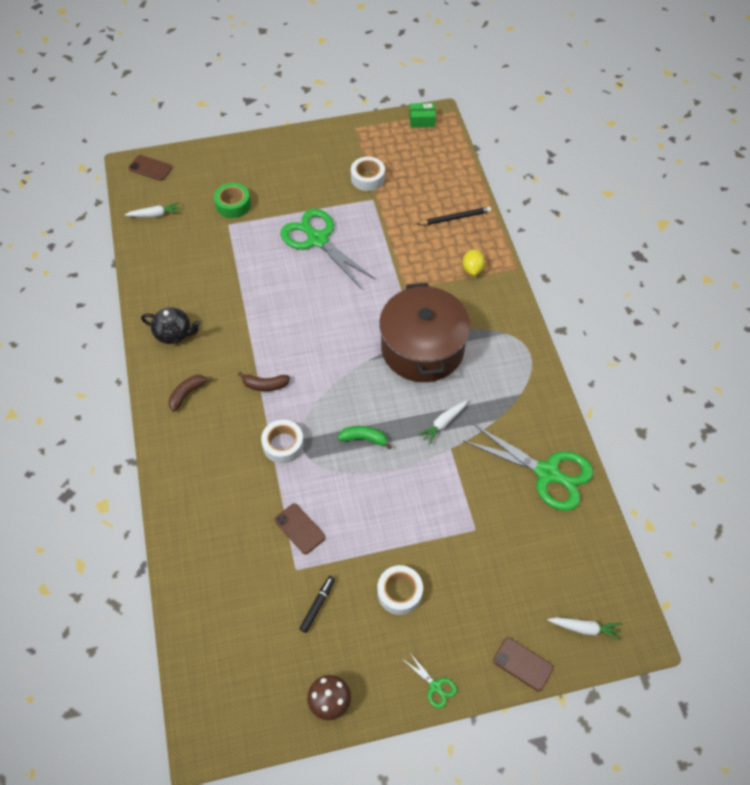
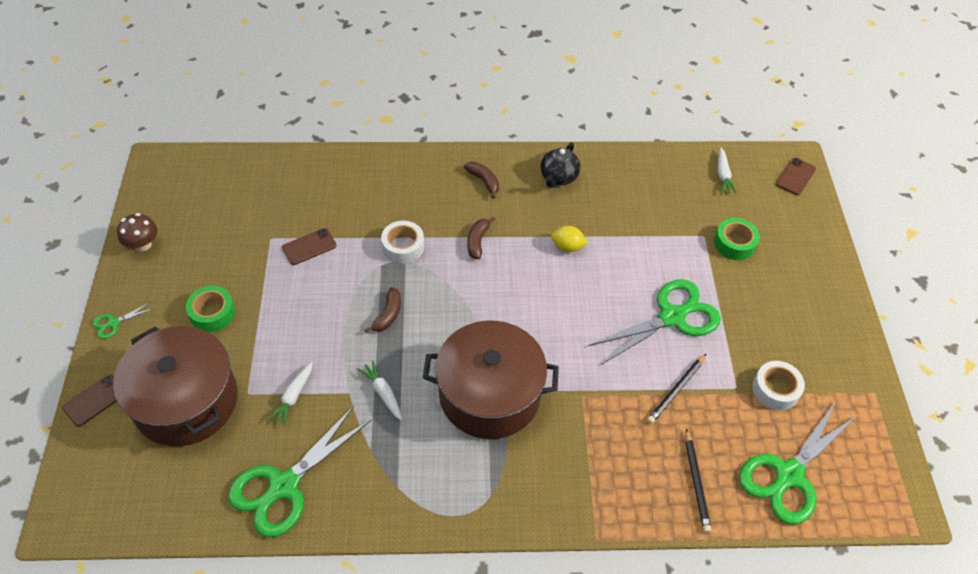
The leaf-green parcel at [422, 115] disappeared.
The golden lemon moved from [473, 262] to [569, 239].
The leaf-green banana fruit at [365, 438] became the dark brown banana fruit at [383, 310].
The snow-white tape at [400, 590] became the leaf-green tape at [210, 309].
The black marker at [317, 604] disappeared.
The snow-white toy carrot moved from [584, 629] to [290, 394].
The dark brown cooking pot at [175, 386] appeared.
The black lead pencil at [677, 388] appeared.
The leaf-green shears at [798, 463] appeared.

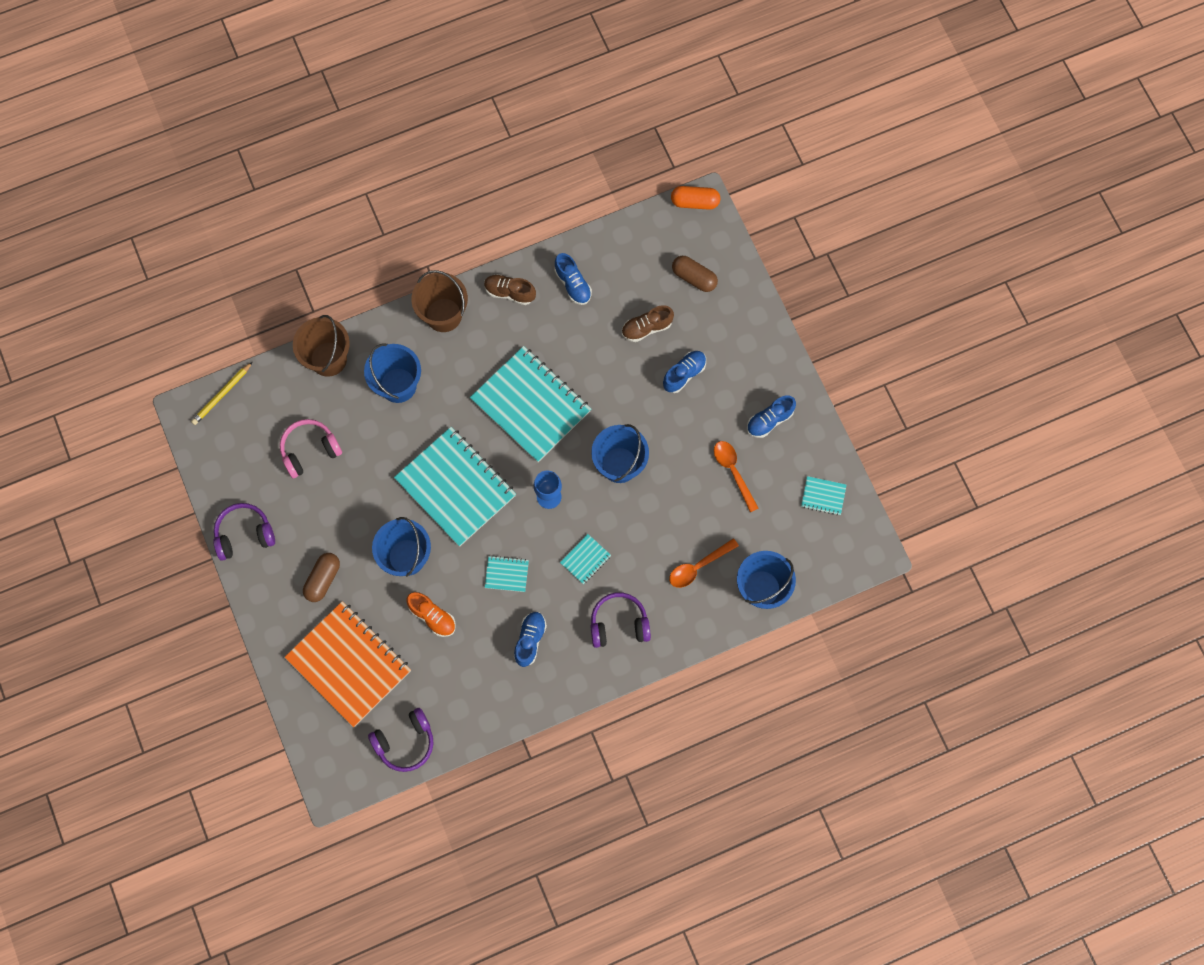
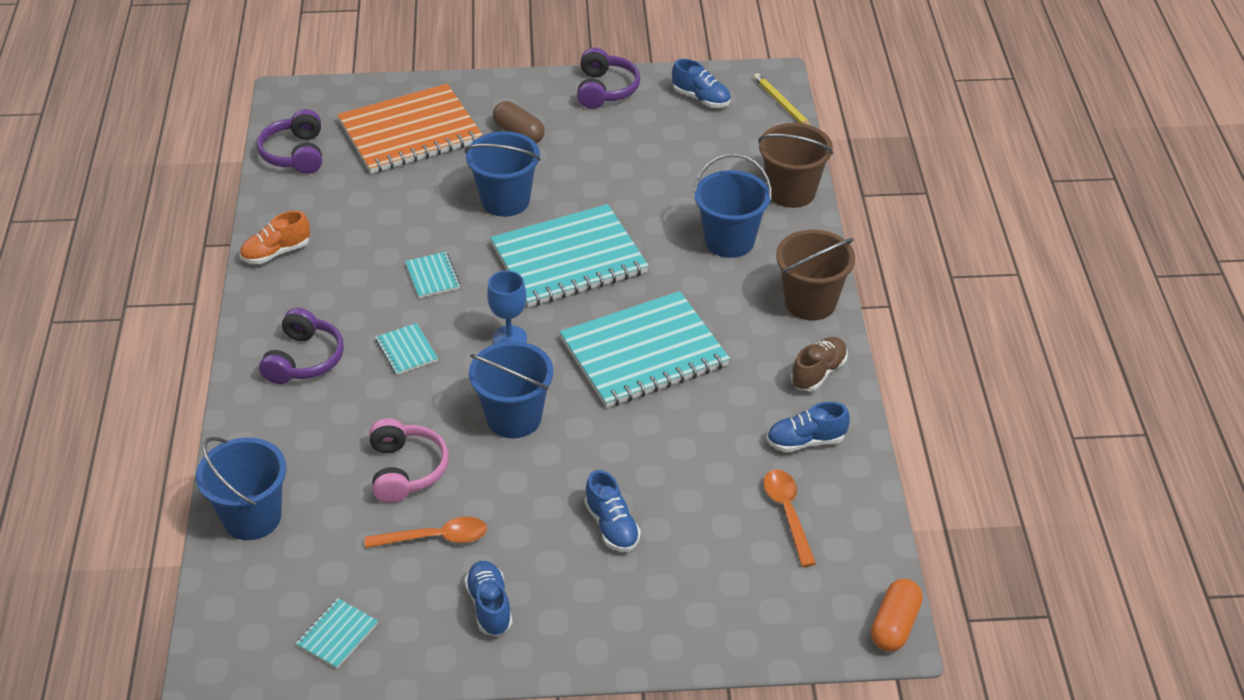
The dark brown capsule at [695, 274] disappeared.
The dark brown shoe at [648, 323] disappeared.
The rosy over-ear headphones moved from [311, 448] to [409, 460].
The orange-coloured teaspoon moved from [704, 563] to [789, 518].
The turquoise notepad at [507, 574] turned 45 degrees counterclockwise.
The orange-coloured shoe moved from [431, 614] to [275, 237].
The cobalt shoe moved from [530, 639] to [701, 83].

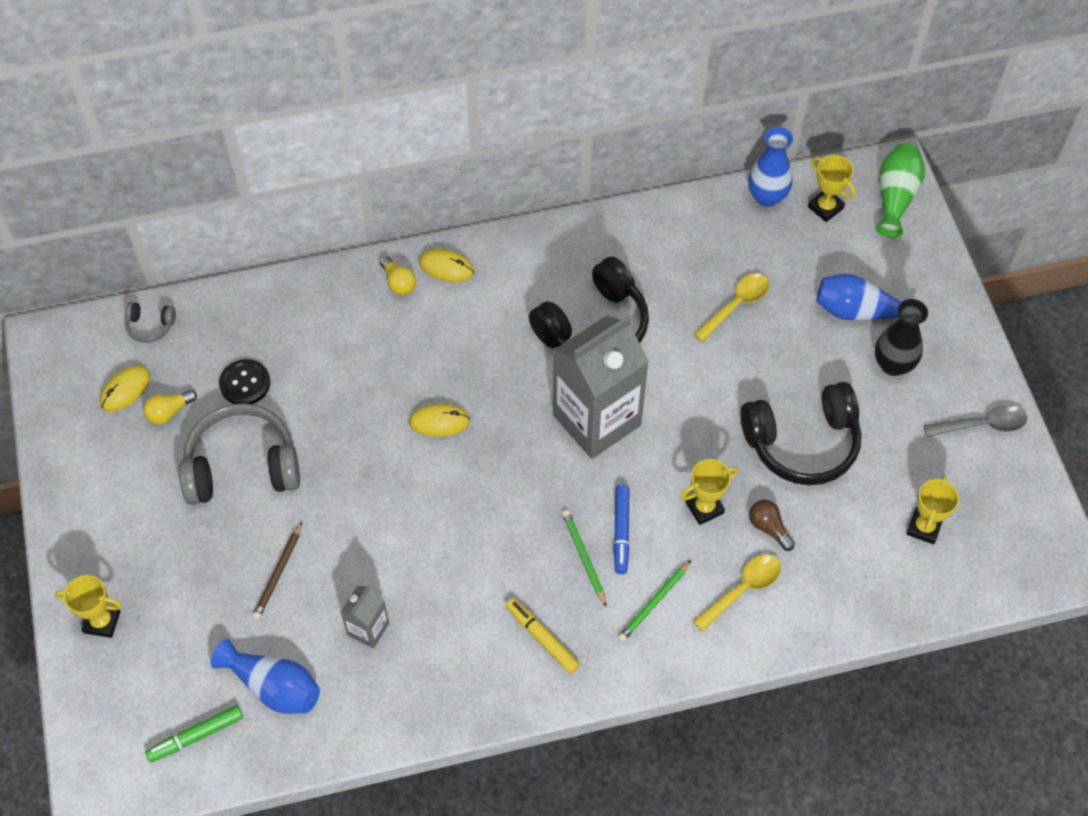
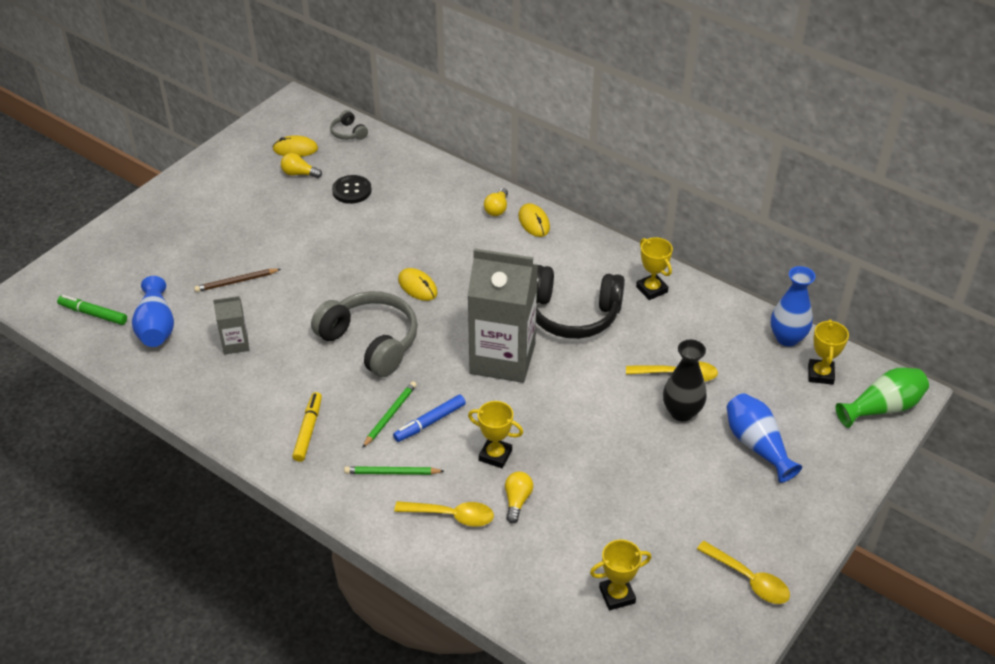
The black tall vase moved from [901, 337] to [685, 380].
The black over-ear headphones at [800, 433] disappeared.
The gray over-ear headphones moved from [239, 454] to [364, 334].
The gray teaspoon at [975, 421] became the golden teaspoon at [743, 572].
The dark brown light bulb at [772, 525] became the golden light bulb at [519, 497].
The golden prize cup moved from [88, 606] to [654, 268].

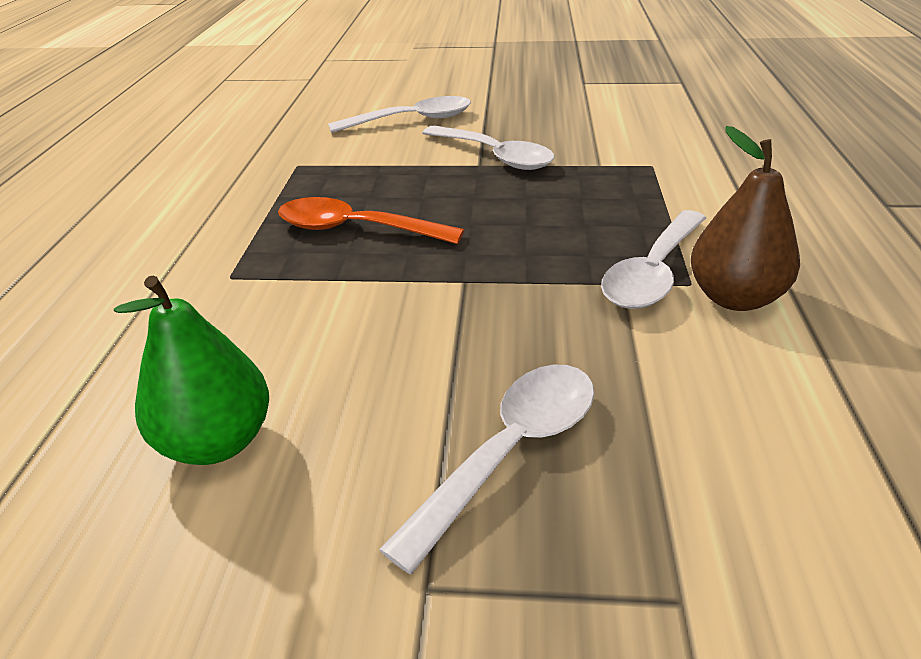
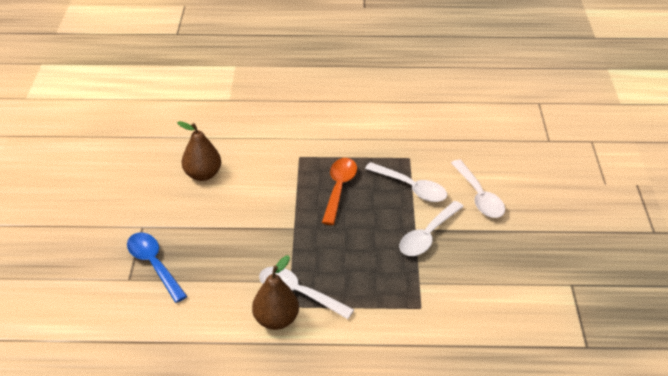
The leaf-green toy pear at [191, 370] became the dark brown toy pear at [199, 151].
The snow-white teaspoon moved from [487, 469] to [406, 182].
The cobalt teaspoon at [157, 268] appeared.

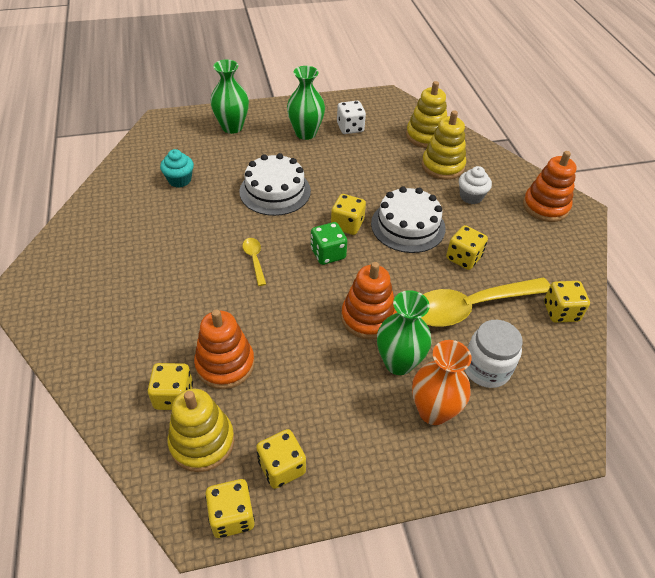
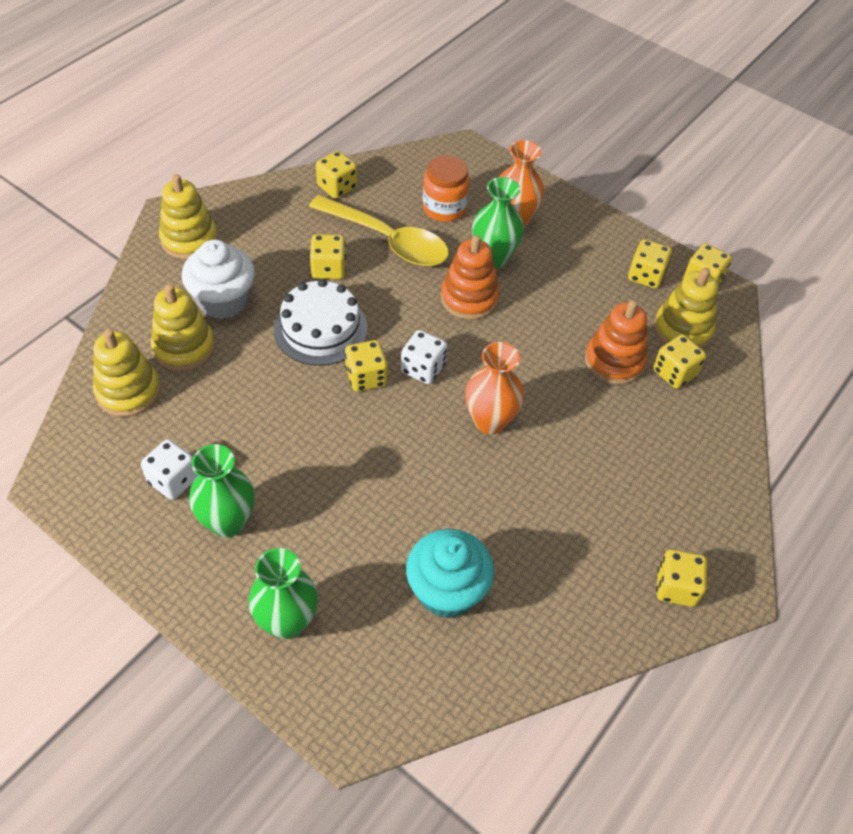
The turquoise muffin at [177, 168] changed to 1.66 times the size.
The orange-coloured stacking rings at [549, 186] became the golden stacking rings at [188, 217].
The snow-white gateau at [275, 184] disappeared.
The snow-white muffin at [475, 185] changed to 1.66 times the size.
The leaf-green die at [329, 243] became the snow-white die at [424, 357].
The golden teaspoon at [254, 262] was replaced by the orange-coloured tall vase at [494, 388].
The snow-white preserve jar at [494, 354] became the orange-coloured preserve jar at [446, 188].
The golden die at [681, 578] appeared.

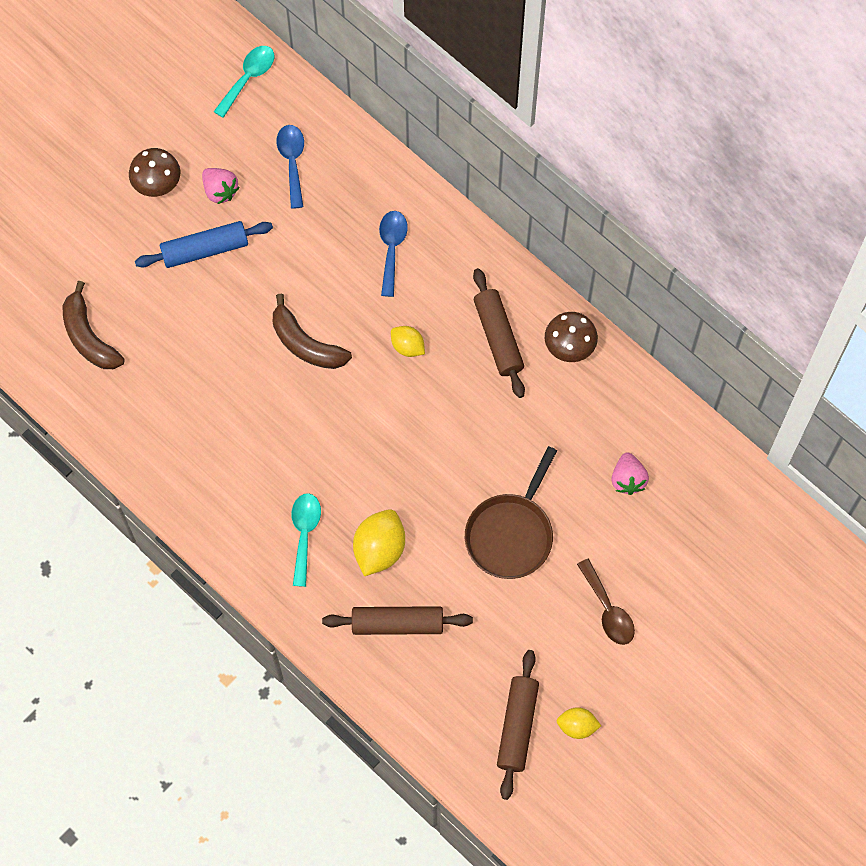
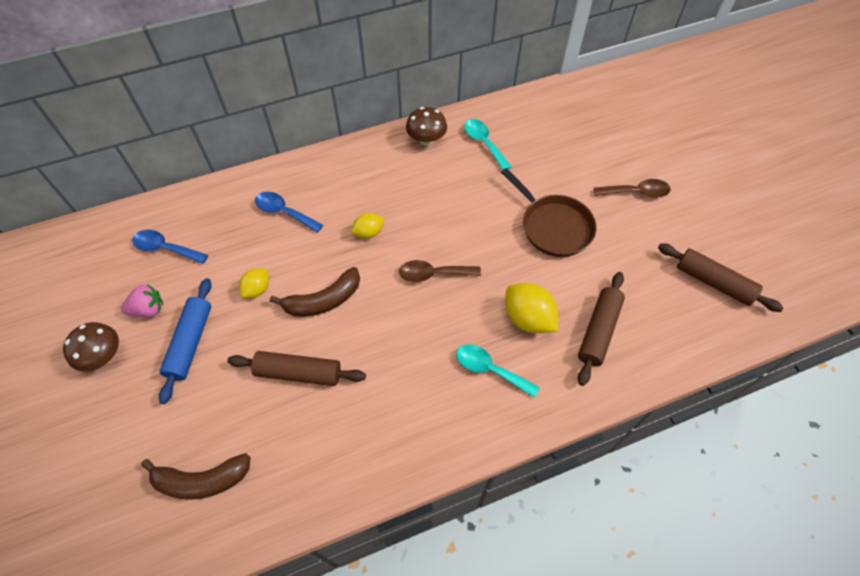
The turquoise teaspoon moved from [243, 82] to [487, 144].
The dark brown pastry roller moved from [499, 333] to [296, 368].
The rosy berry at [630, 473] disappeared.
The golden lemon moved from [578, 723] to [254, 283].
The dark brown teaspoon at [440, 271] appeared.

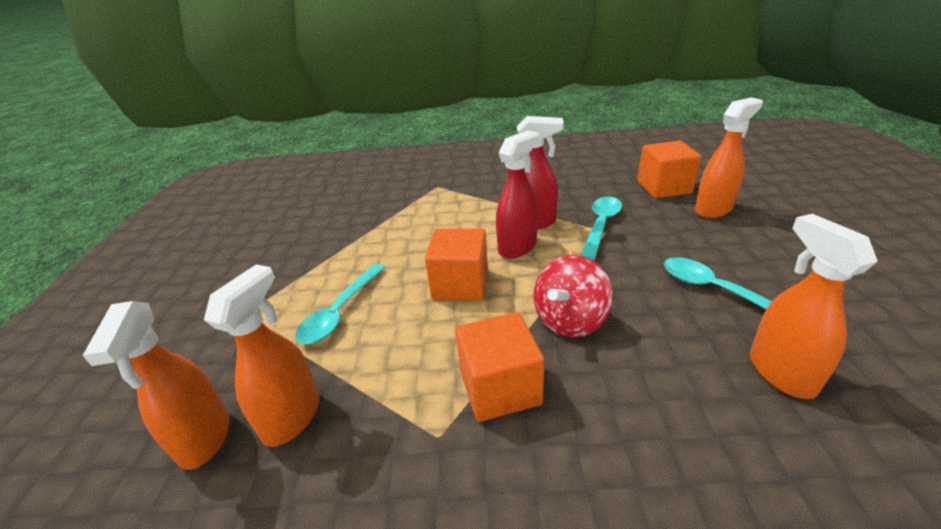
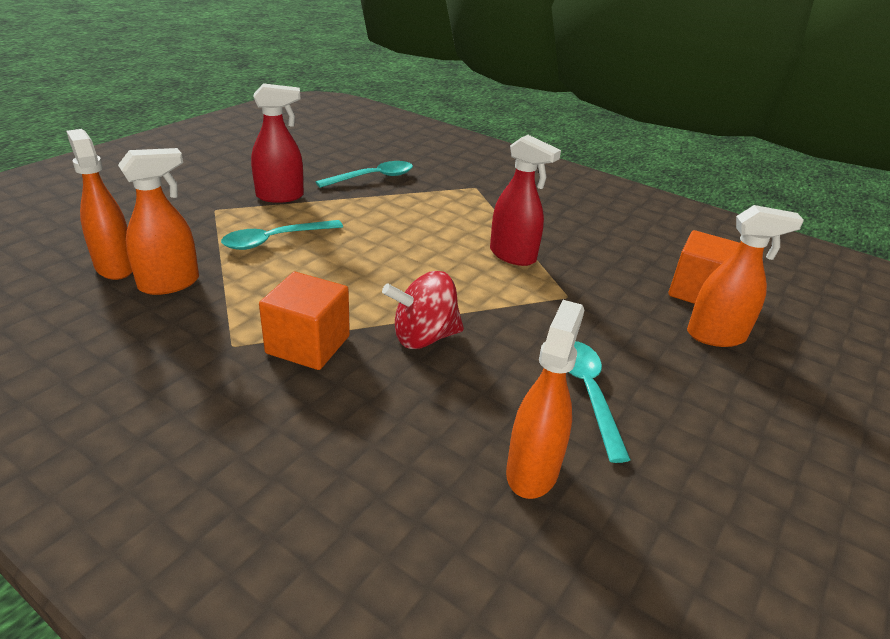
The scarlet sprayer moved from [517, 194] to [277, 143].
The turquoise teaspoon moved from [601, 228] to [364, 174].
The orange-coloured solid cube at [456, 265] disappeared.
The orange-coloured sprayer at [156, 385] turned 120 degrees clockwise.

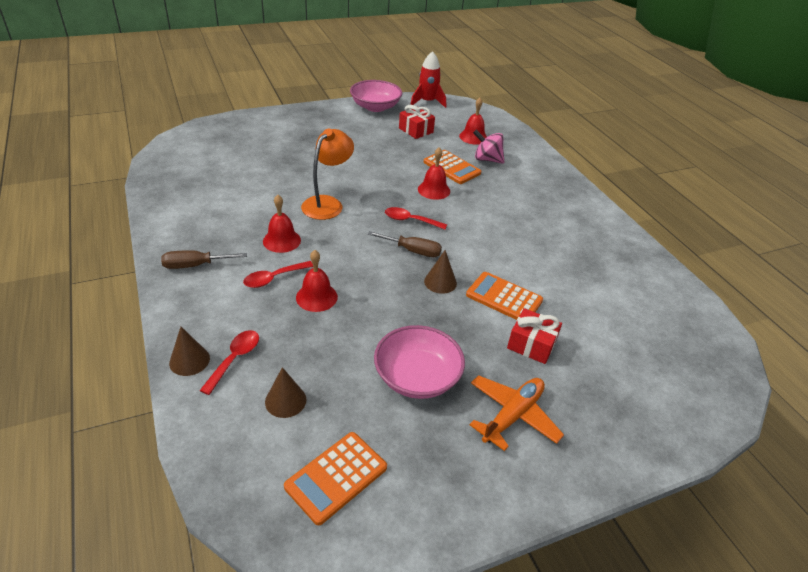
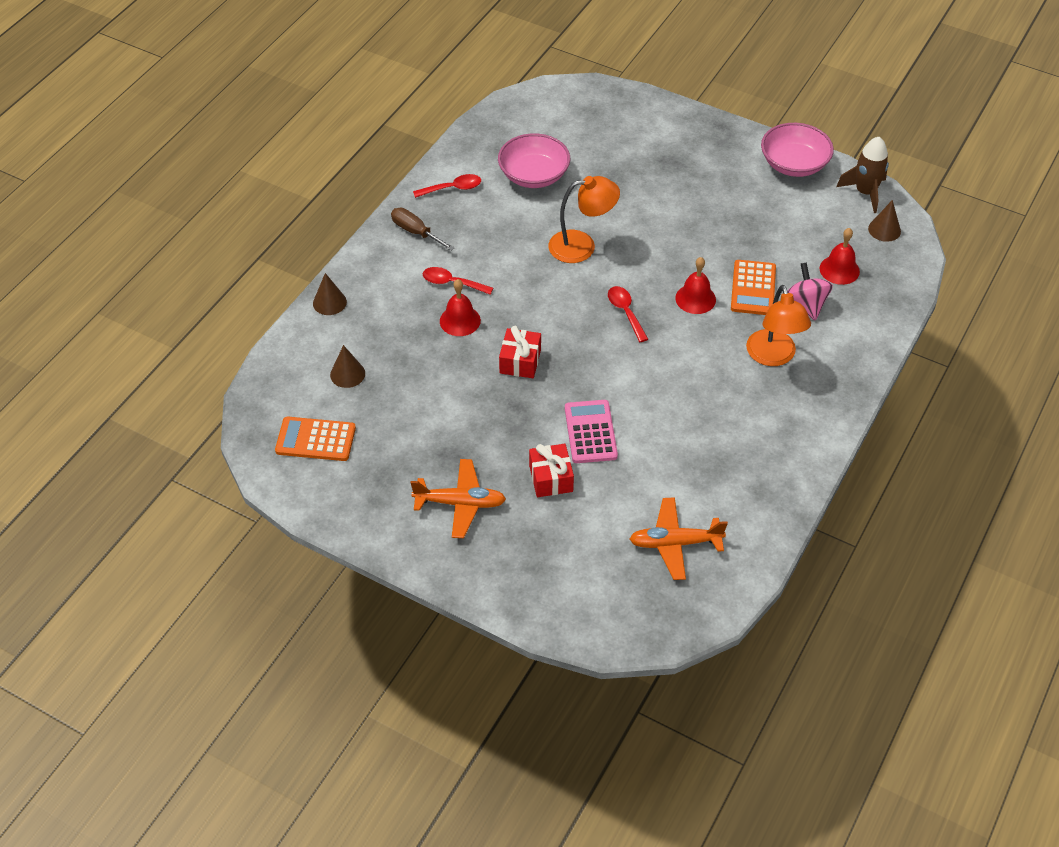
The scarlet toy rocket at [428, 79] became the dark brown toy rocket at [862, 175].
The scarlet present moved from [417, 122] to [520, 352].
The scarlet bell at [282, 224] disappeared.
The dark brown hand screwdriver at [405, 244] disappeared.
The dark brown cone moved from [440, 272] to [884, 221].
The orange-coloured pocket calculator at [504, 296] became the rosy pocket calculator at [591, 431].
The rosy bowl moved from [419, 362] to [534, 160].
The scarlet teaspoon moved from [229, 362] to [447, 186].
The orange-coloured lamp at [778, 325] appeared.
The orange-coloured aeroplane at [679, 538] appeared.

